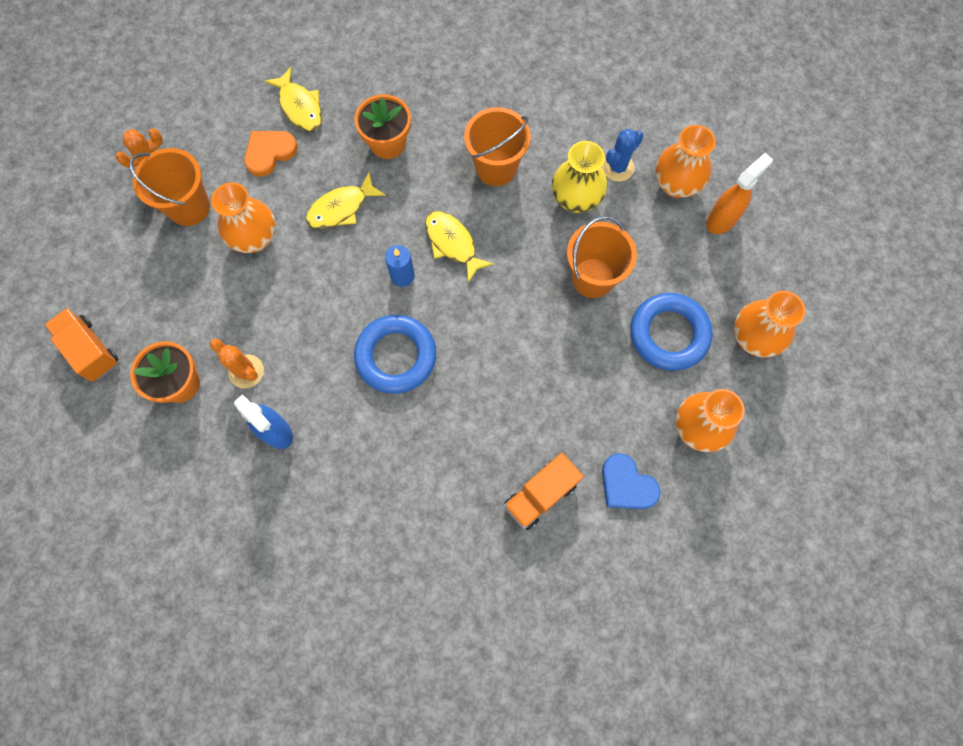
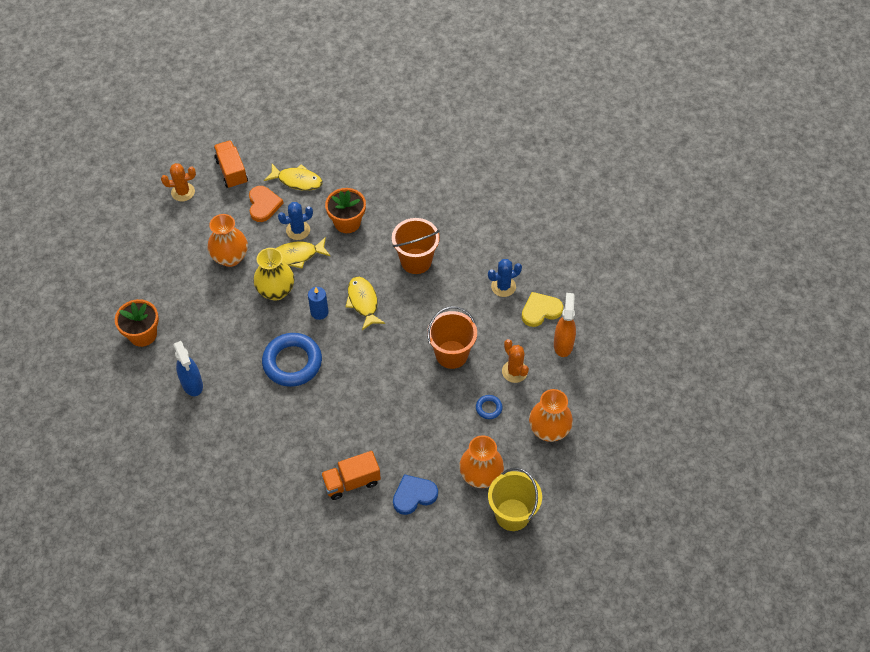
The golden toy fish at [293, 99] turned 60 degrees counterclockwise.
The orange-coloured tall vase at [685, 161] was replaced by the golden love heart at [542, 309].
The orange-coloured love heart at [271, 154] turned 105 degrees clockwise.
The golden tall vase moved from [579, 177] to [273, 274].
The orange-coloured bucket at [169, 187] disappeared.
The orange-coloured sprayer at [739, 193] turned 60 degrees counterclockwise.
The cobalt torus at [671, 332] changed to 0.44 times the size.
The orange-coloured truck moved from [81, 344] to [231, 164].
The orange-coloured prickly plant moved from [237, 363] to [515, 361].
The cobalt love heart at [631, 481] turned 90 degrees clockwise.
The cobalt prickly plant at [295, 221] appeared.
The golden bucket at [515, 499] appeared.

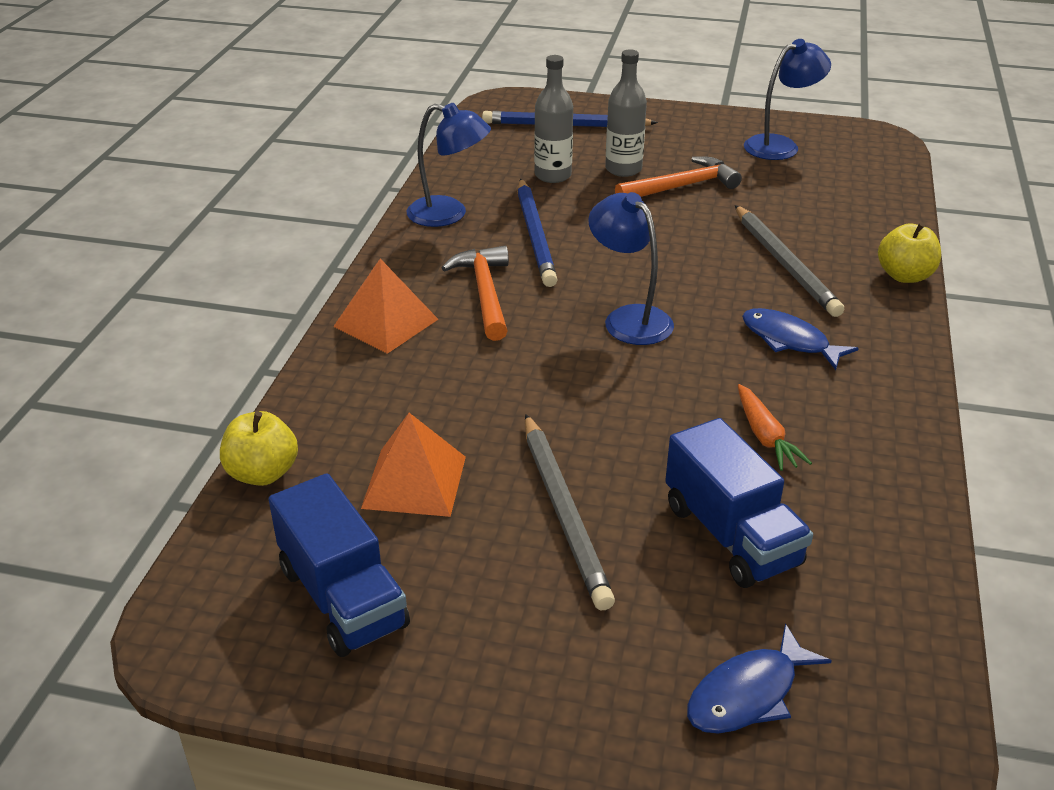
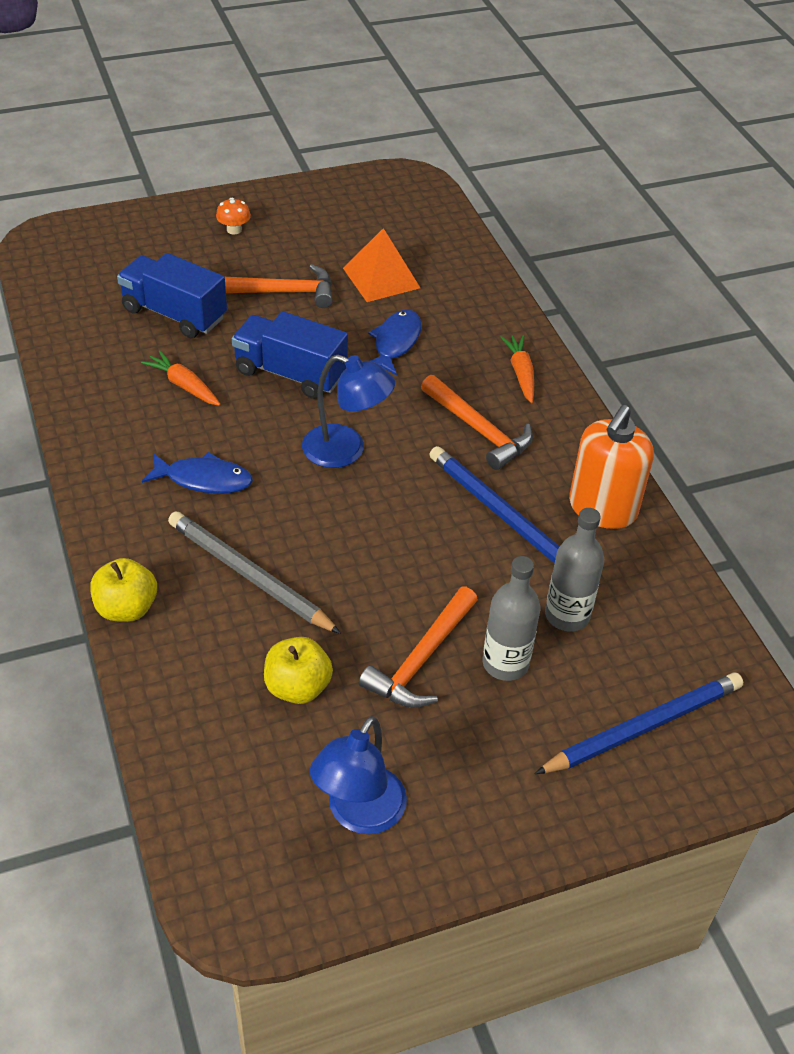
The cobalt lamp at [449, 165] was replaced by the orange-coloured pump bottle at [611, 467].
The orange-coloured solid pyramid at [386, 306] was replaced by the orange-coloured toy carrot at [517, 369].
The golden toy apple moved from [259, 448] to [298, 670].
The gray lead pencil at [570, 512] was replaced by the orange-coloured hammer at [279, 286].
The cobalt truck moved from [339, 565] to [290, 355].
The cobalt toy fish moved from [759, 679] to [395, 343].
The orange-coloured mushroom at [233, 216] appeared.

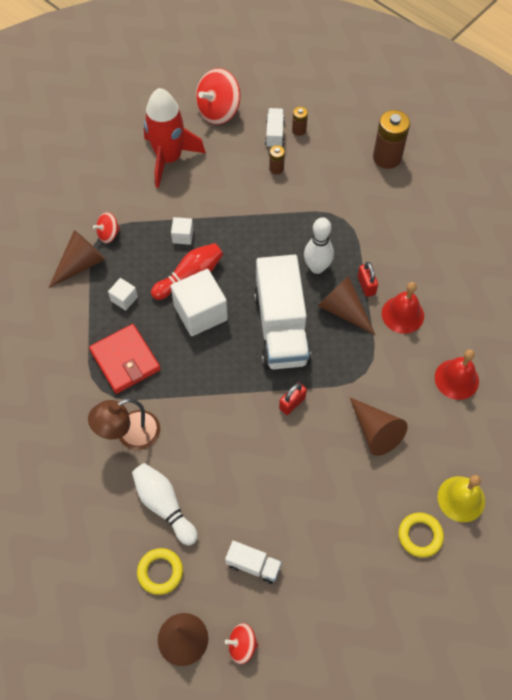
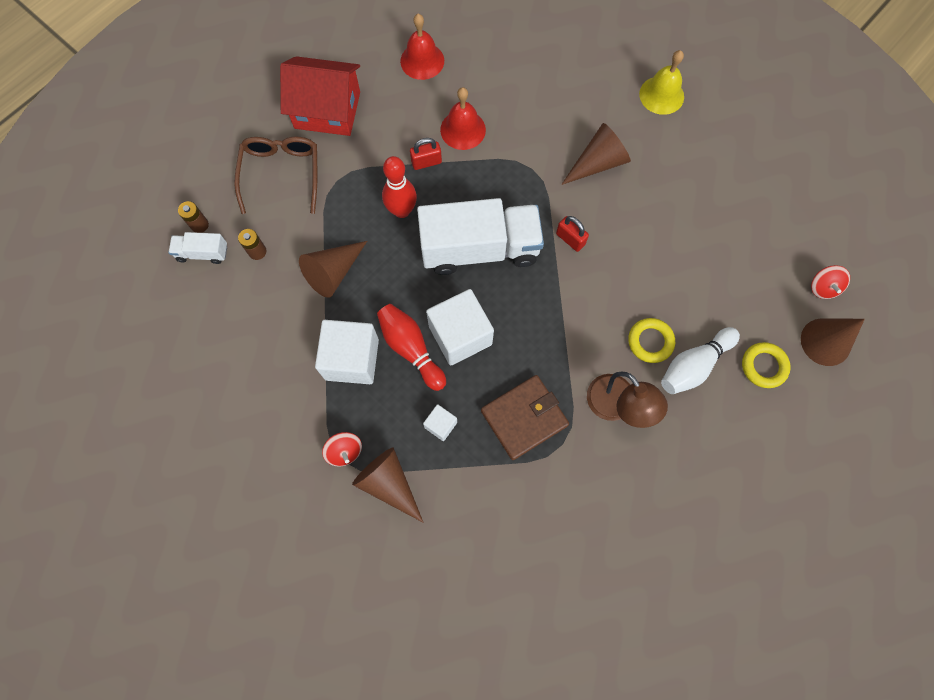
The scarlet toy top at [218, 96] disappeared.
The scarlet toy rocket at [174, 138] disappeared.
The dark brown power cell at [391, 139] disappeared.
The snow-white solid cube at [182, 231] changed to 2.07 times the size.
The snow-white skittle at [319, 245] became the scarlet skittle at [399, 187].
The dark brown cone moved from [346, 305] to [333, 269].
The scarlet wallet at [124, 359] became the dark brown wallet at [525, 417].
The scarlet bell moved from [457, 374] to [422, 47].
The golden torus moved from [421, 535] to [651, 340].
The snow-white truck at [253, 562] disappeared.
The scarlet toy house at [320, 96] appeared.
The dark brown spectacles at [275, 175] appeared.

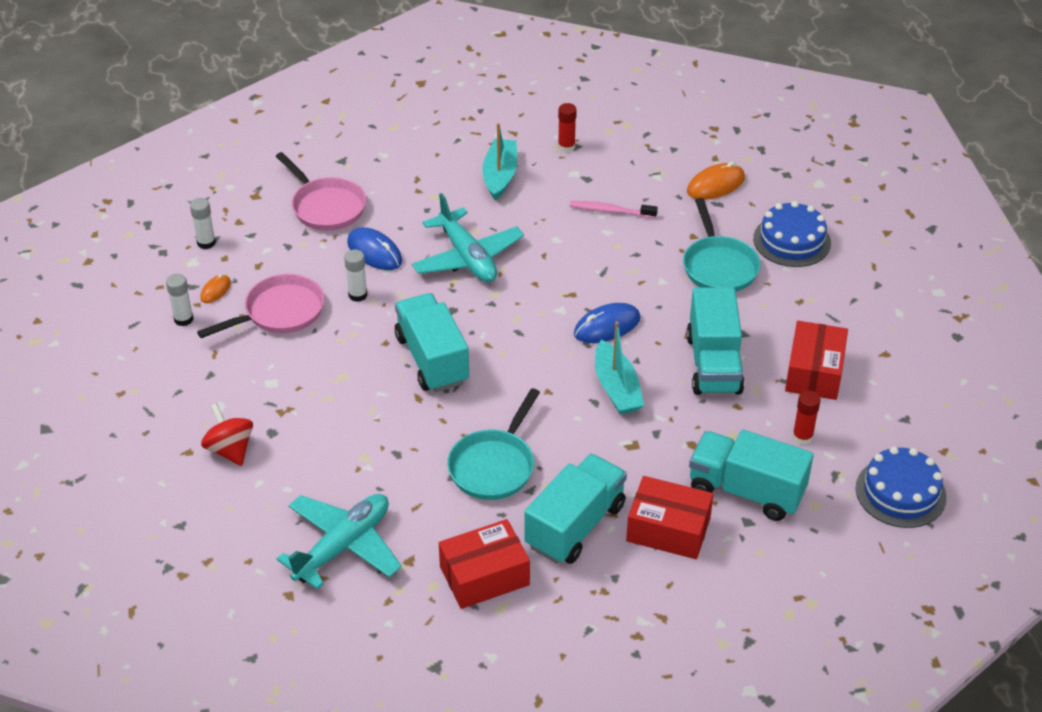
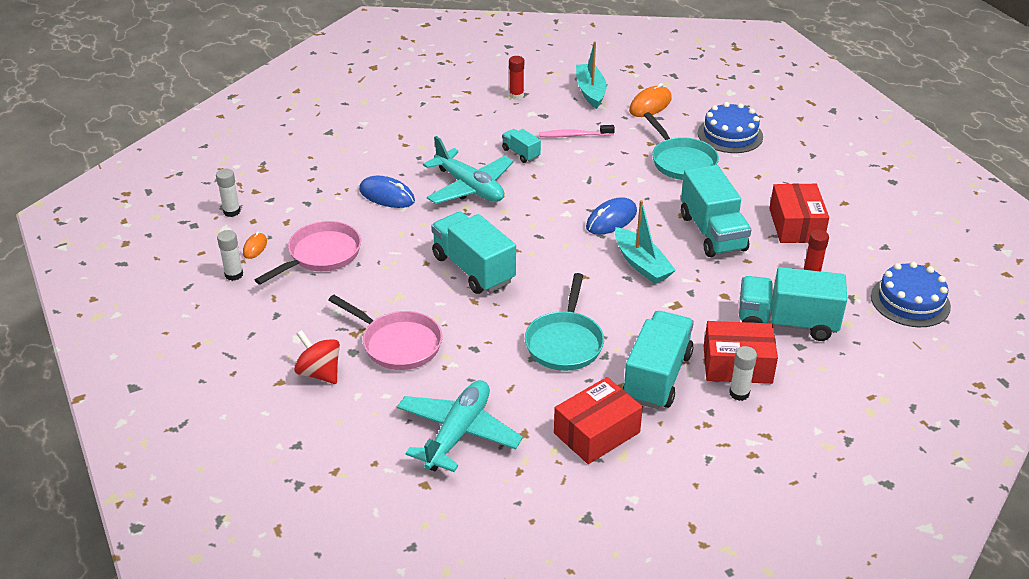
The turquoise sailboat moved from [499, 162] to [591, 75].
The rosy skillet moved from [321, 191] to [385, 332].
The snow-white glue moved from [355, 275] to [743, 373].
The turquoise truck at [521, 146] appeared.

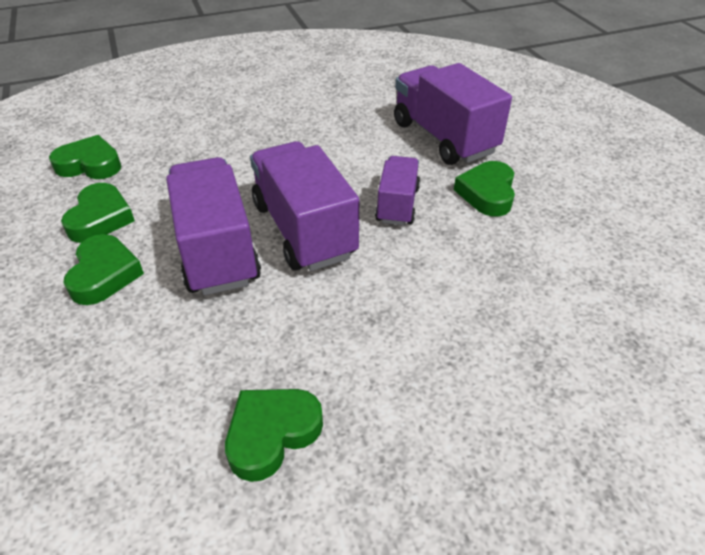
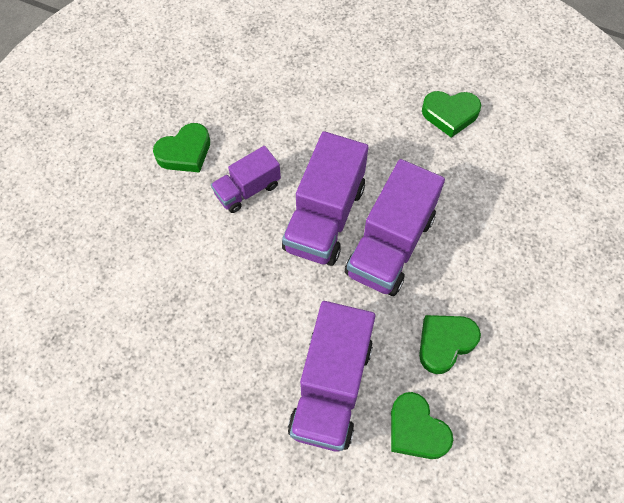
The royal purple truck moved from [453, 114] to [331, 376].
The leaf-green love heart at [103, 269] disappeared.

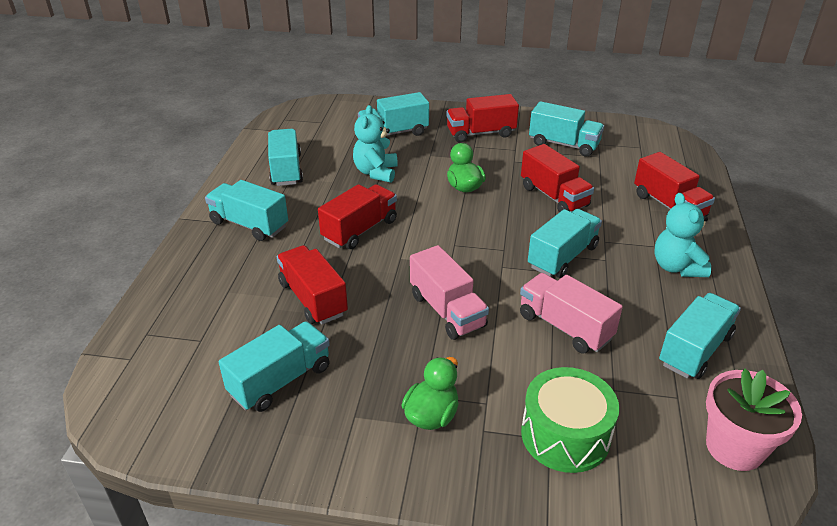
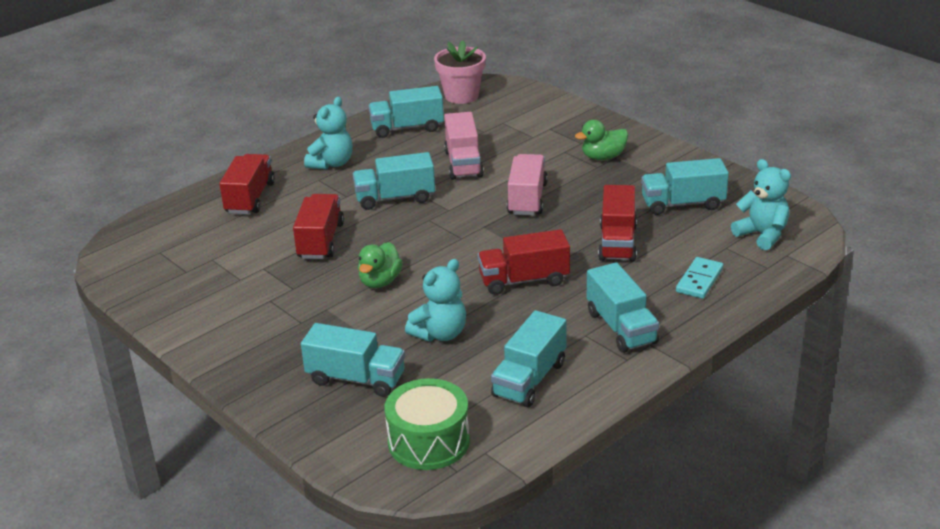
The scarlet truck at [482, 118] disappeared.
The turquoise truck at [566, 129] disappeared.
The leaf-green snare drum moved from [570, 420] to [427, 424].
The turquoise teddy bear at [761, 204] appeared.
The turquoise domino tile at [699, 278] appeared.

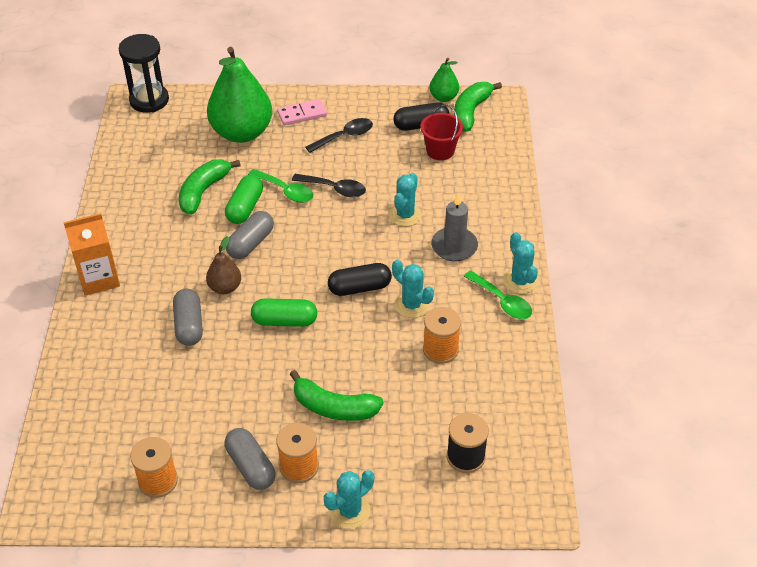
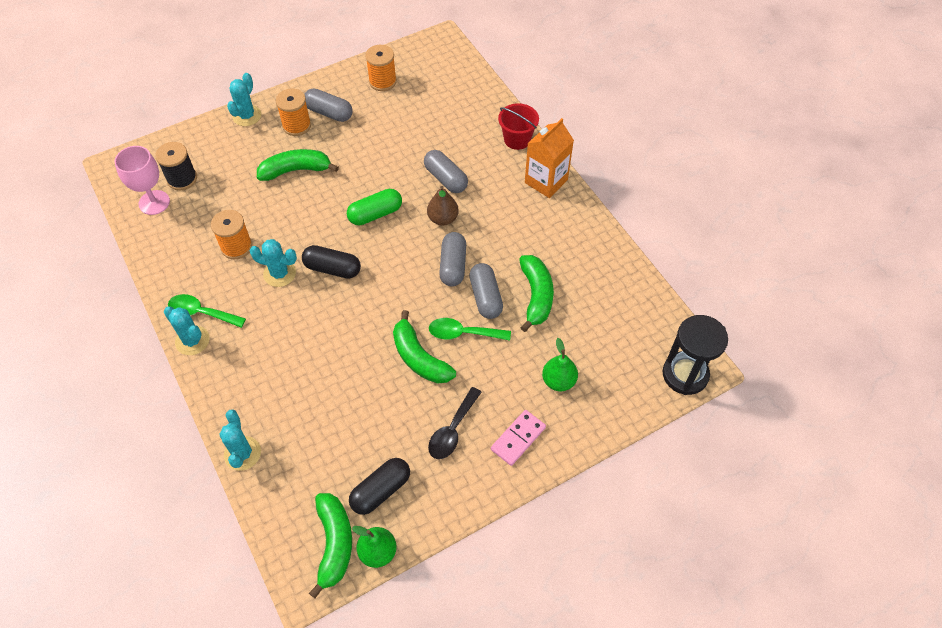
The leaf-green toy pear at [239, 95] changed to 0.48 times the size.
The scarlet bucket moved from [442, 132] to [518, 126].
The turquoise prickly plant moved from [405, 199] to [240, 440].
The black teaspoon at [329, 185] was replaced by the leaf-green banana fruit at [424, 347].
The leaf-green capsule at [244, 199] became the gray capsule at [486, 291].
The gray wax candle at [454, 227] disappeared.
The black capsule at [360, 279] turned 60 degrees clockwise.
The rosy goblet at [142, 180] appeared.

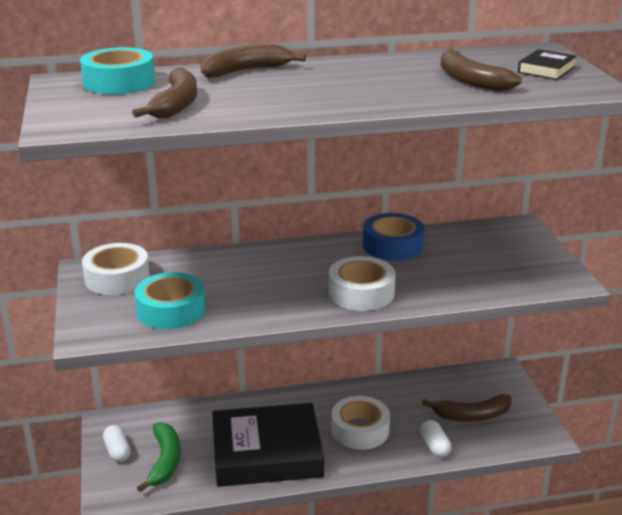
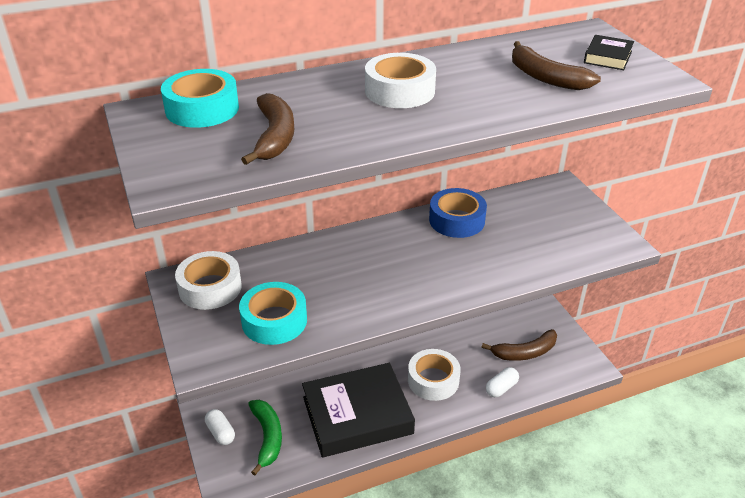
The dark brown banana fruit at [253, 61] disappeared.
The snow-white tape moved from [362, 283] to [400, 80].
The snow-white capsule at [435, 438] turned 75 degrees clockwise.

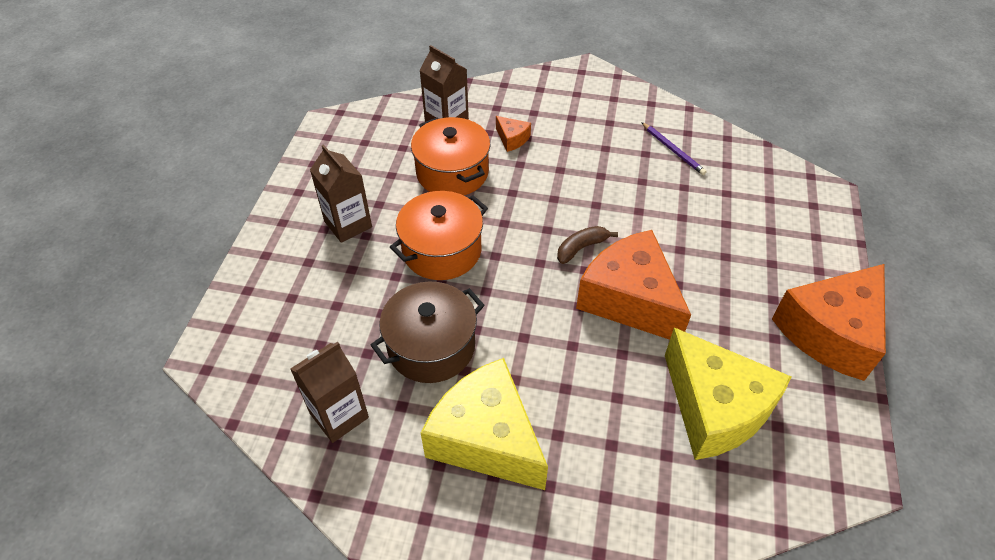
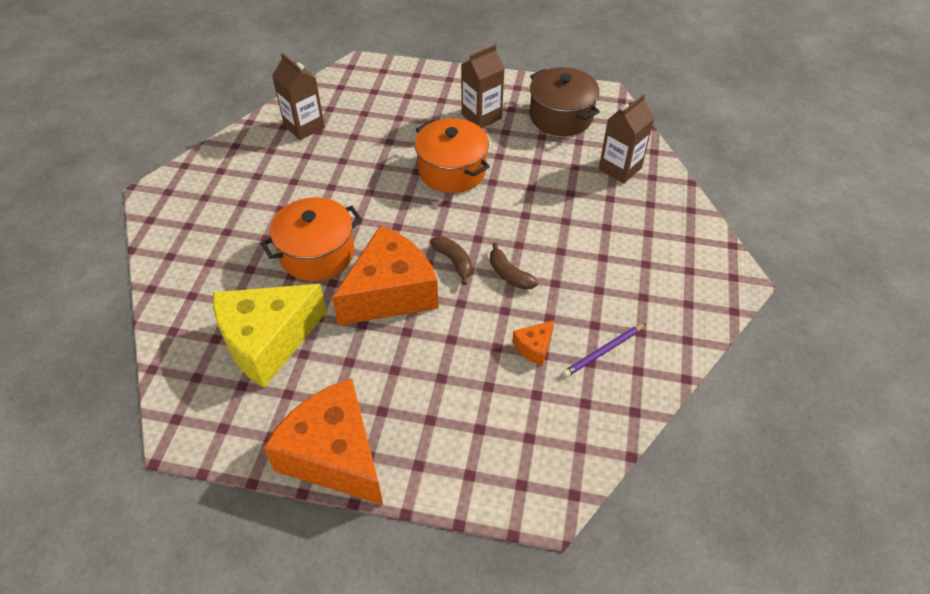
The orange-coloured cheese moved from [513, 134] to [533, 343].
The orange-coloured cooking pot moved from [450, 156] to [311, 239].
The dark brown cooking pot moved from [427, 332] to [565, 101].
The golden cheese at [484, 424] disappeared.
The dark brown banana fruit at [514, 266] appeared.

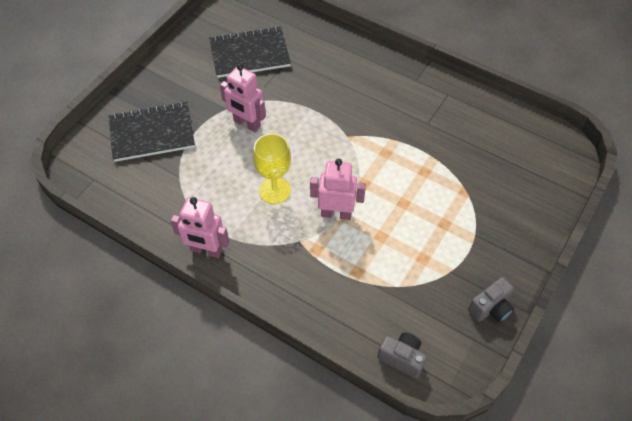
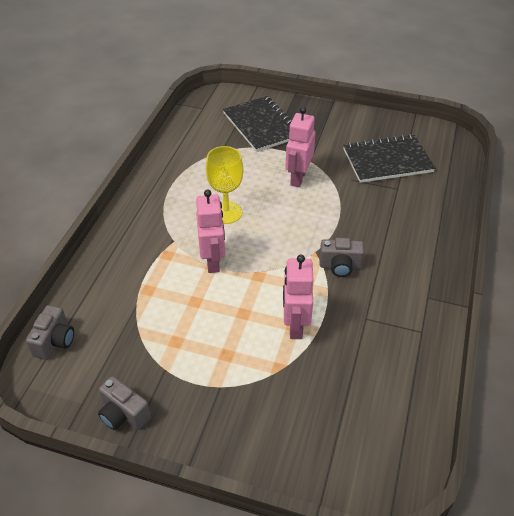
The black notepad at [250, 52] turned 75 degrees counterclockwise.
The rosy robot moved from [200, 227] to [298, 297].
The gray photo camera at [341, 257] appeared.

